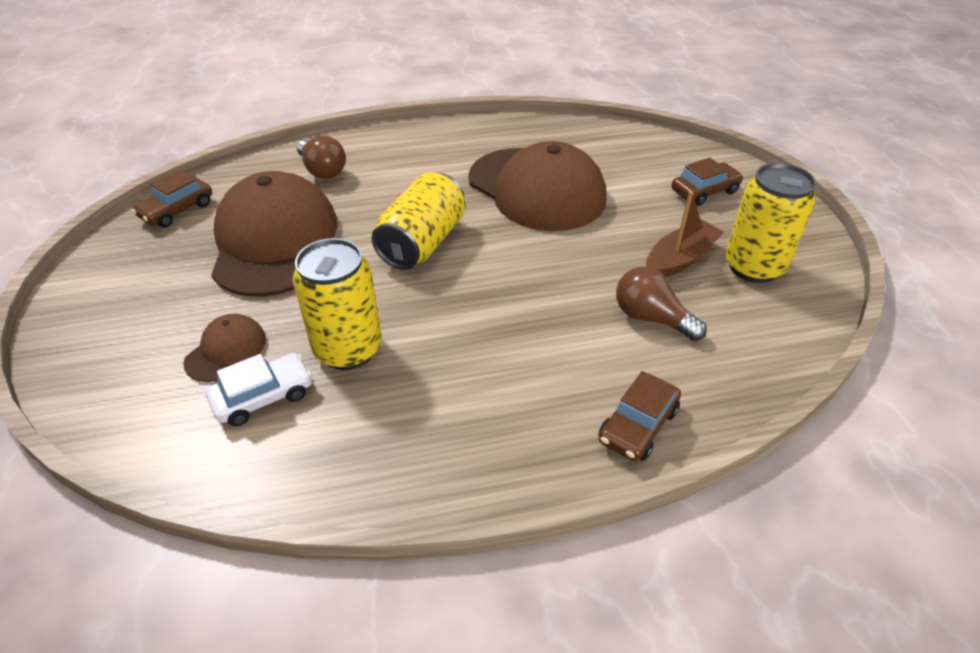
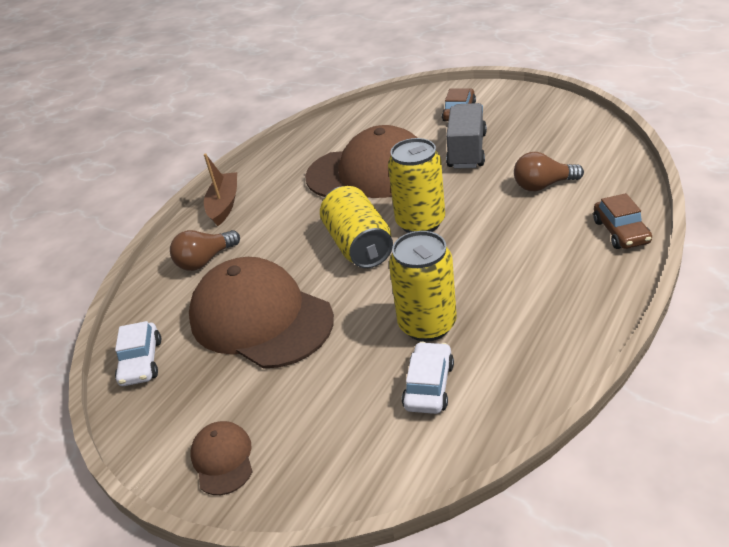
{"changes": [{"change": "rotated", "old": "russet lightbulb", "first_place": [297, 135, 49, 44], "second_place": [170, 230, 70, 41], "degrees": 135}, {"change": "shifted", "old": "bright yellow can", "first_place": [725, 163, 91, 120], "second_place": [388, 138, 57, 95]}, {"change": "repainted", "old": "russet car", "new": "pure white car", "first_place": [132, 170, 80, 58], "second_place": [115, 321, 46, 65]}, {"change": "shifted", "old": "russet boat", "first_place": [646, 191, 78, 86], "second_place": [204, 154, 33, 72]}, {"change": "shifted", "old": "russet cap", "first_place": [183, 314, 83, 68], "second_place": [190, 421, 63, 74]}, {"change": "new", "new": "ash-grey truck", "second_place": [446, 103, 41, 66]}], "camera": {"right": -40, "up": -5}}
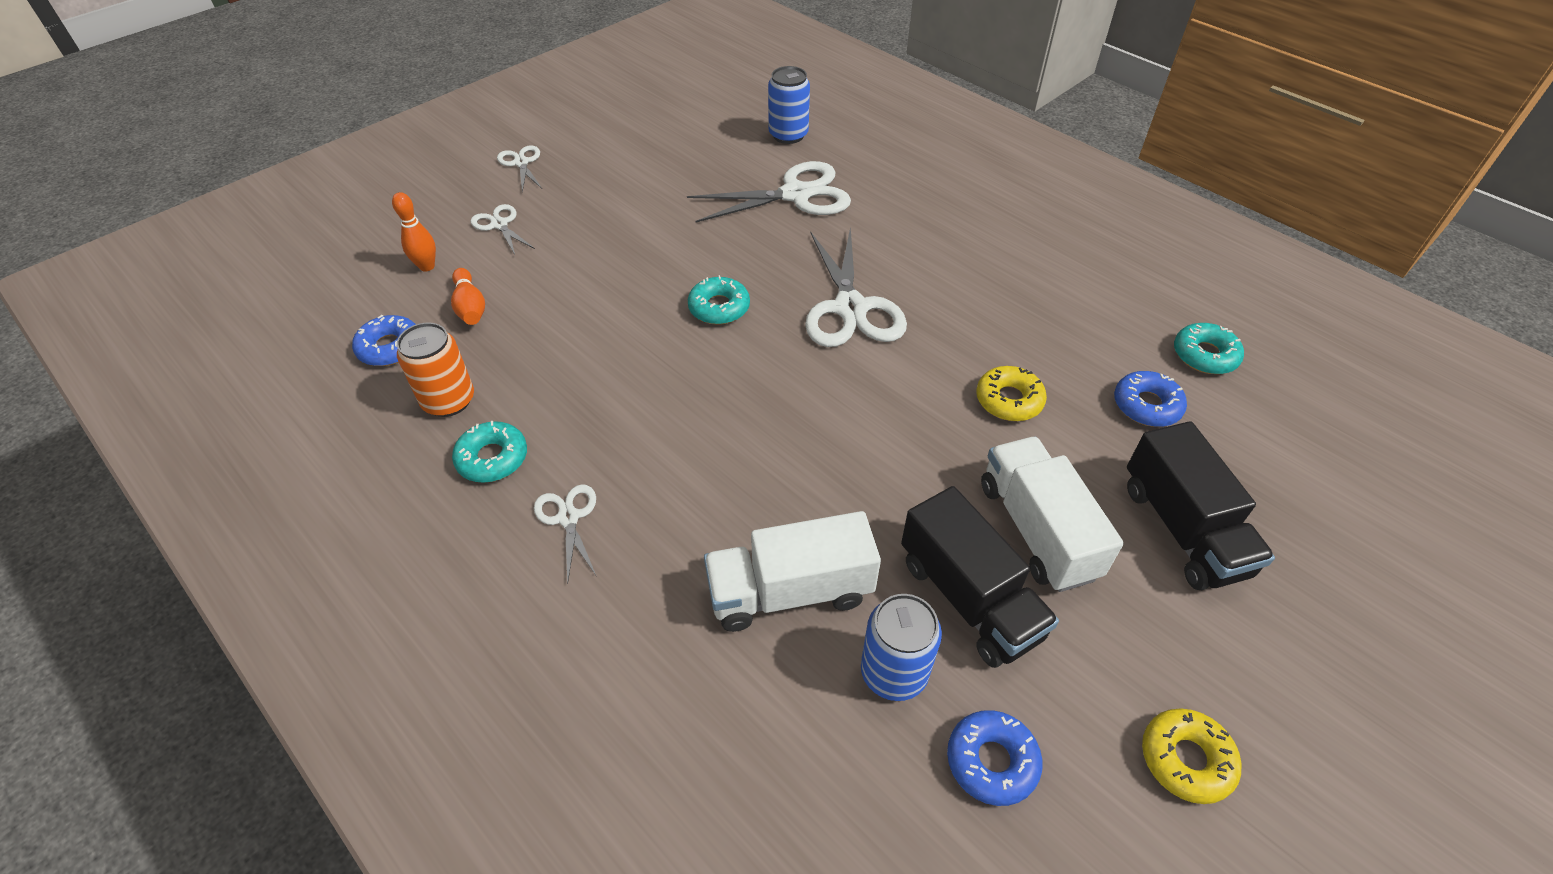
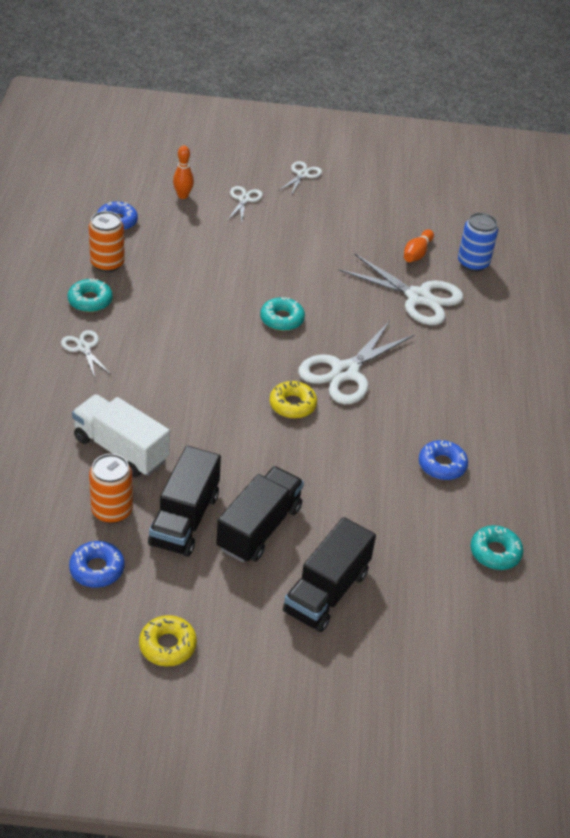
{"changes": [{"change": "shifted", "old": "orange skittle", "first_place": [451, 268, 34, 57], "second_place": [404, 229, 30, 33]}, {"change": "shifted", "old": "bright yellow donut", "first_place": [976, 366, 71, 55], "second_place": [270, 381, 47, 38]}, {"change": "shifted", "old": "blue donut", "first_place": [1114, 371, 73, 56], "second_place": [419, 440, 49, 40]}, {"change": "repainted", "old": "pure white truck", "new": "jet-black truck", "first_place": [981, 436, 143, 156], "second_place": [216, 466, 88, 97]}, {"change": "rotated", "old": "pure white scissors", "first_place": [534, 484, 63, 100], "second_place": [61, 330, 49, 48], "degrees": -60}, {"change": "repainted", "old": "blue can", "new": "orange can", "first_place": [861, 594, 81, 107], "second_place": [89, 454, 44, 69]}], "camera": {"right": 45, "up": -5}}
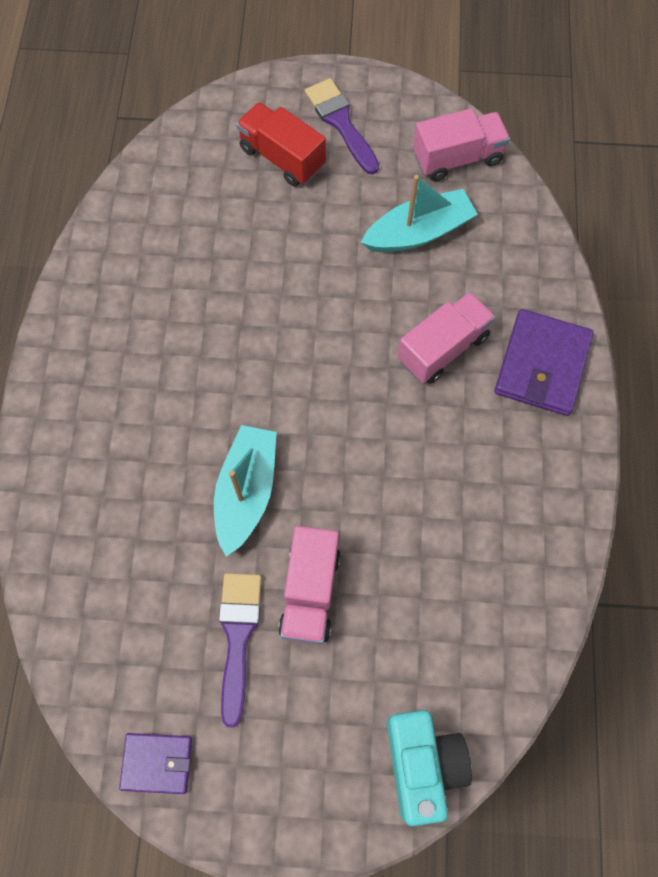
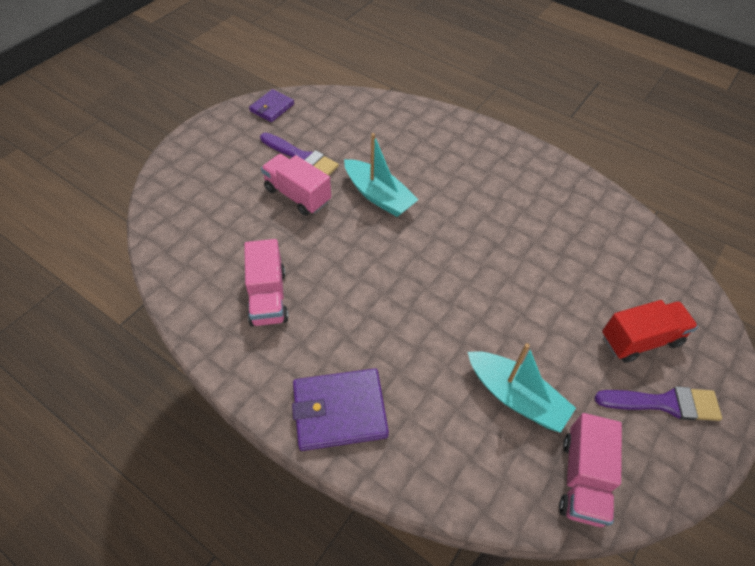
{"changes": [{"change": "rotated", "old": "teal boat", "first_place": [361, 175, 117, 77], "second_place": [468, 343, 108, 90], "degrees": -60}, {"change": "shifted", "old": "rosy truck", "first_place": [397, 292, 99, 92], "second_place": [244, 239, 45, 87]}, {"change": "rotated", "old": "purple billfold", "first_place": [495, 309, 98, 107], "second_place": [292, 368, 97, 83], "degrees": -60}, {"change": "gone", "old": "teal compact camera", "first_place": [387, 710, 85, 116]}], "camera": {"right": 120, "up": -15}}
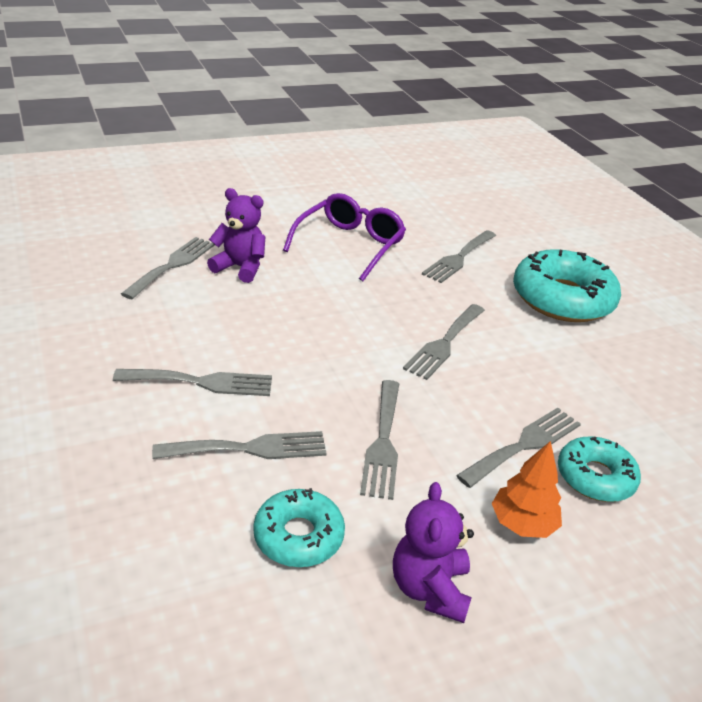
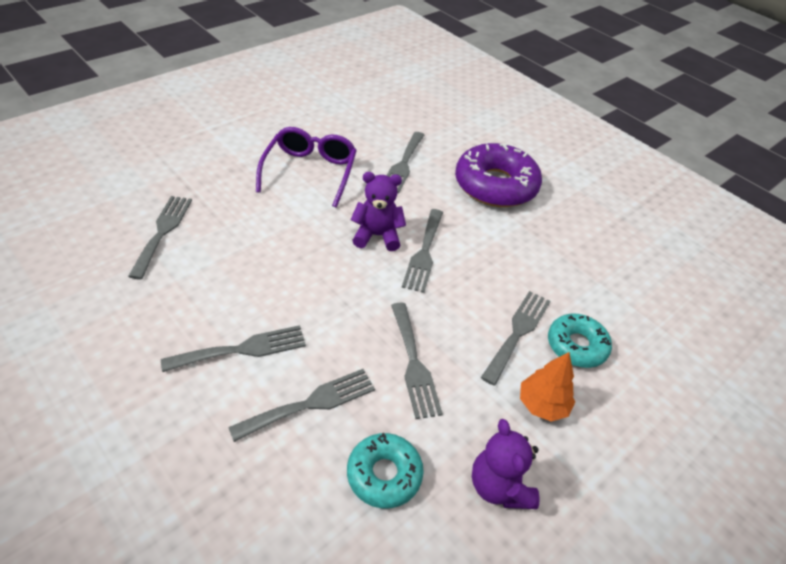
{"changes": [{"change": "shifted", "old": "purple teddy", "first_place": [207, 188, 59, 95], "second_place": [351, 172, 55, 79]}, {"change": "repainted", "old": "teal donut", "new": "purple donut", "first_place": [513, 249, 108, 73], "second_place": [455, 143, 87, 64]}], "camera": {"right": -20, "up": 10}}
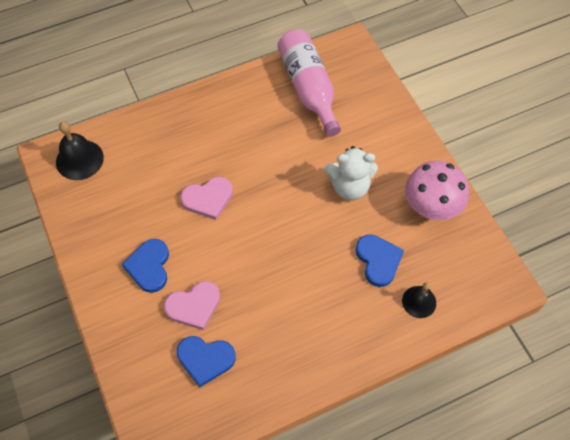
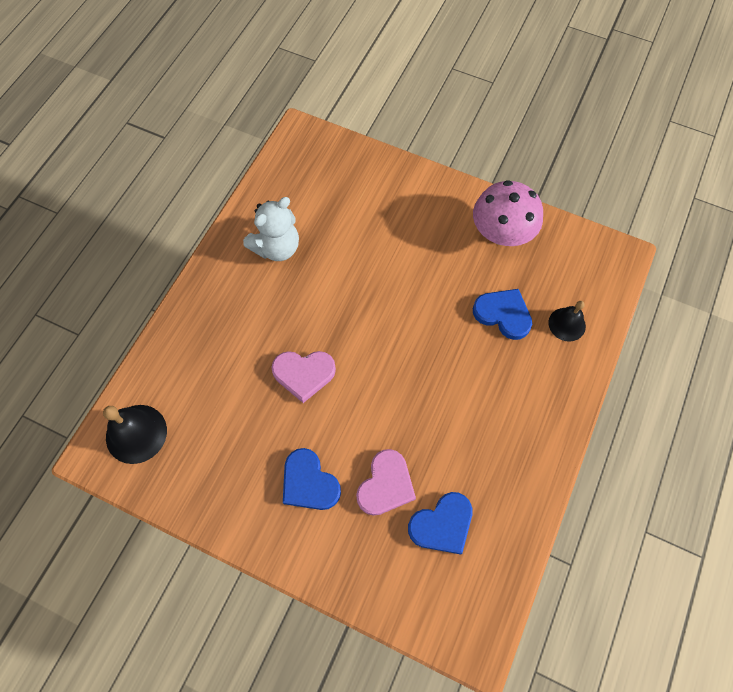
{"changes": [{"change": "gone", "old": "rosy drink bottle", "first_place": [277, 29, 64, 108]}, {"change": "shifted", "old": "pure white teddy", "first_place": [325, 146, 53, 54], "second_place": [243, 197, 56, 64]}, {"change": "rotated", "old": "rosy heart shape", "first_place": [181, 177, 52, 43], "second_place": [271, 351, 65, 52], "degrees": 60}], "camera": {"right": -40, "up": 5}}
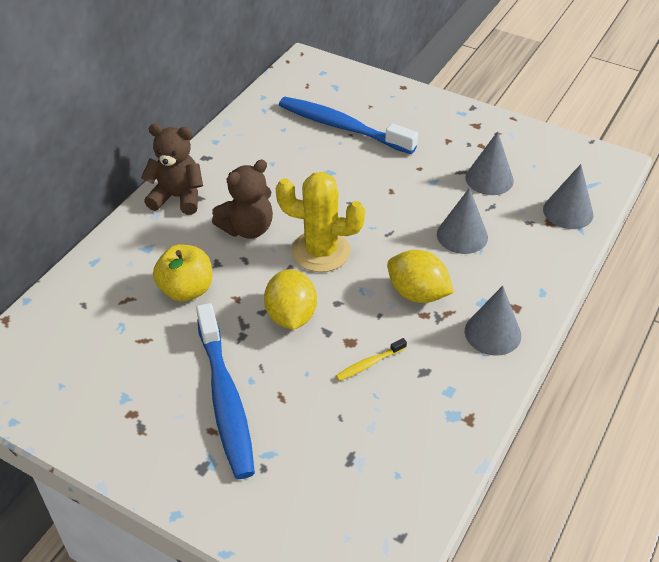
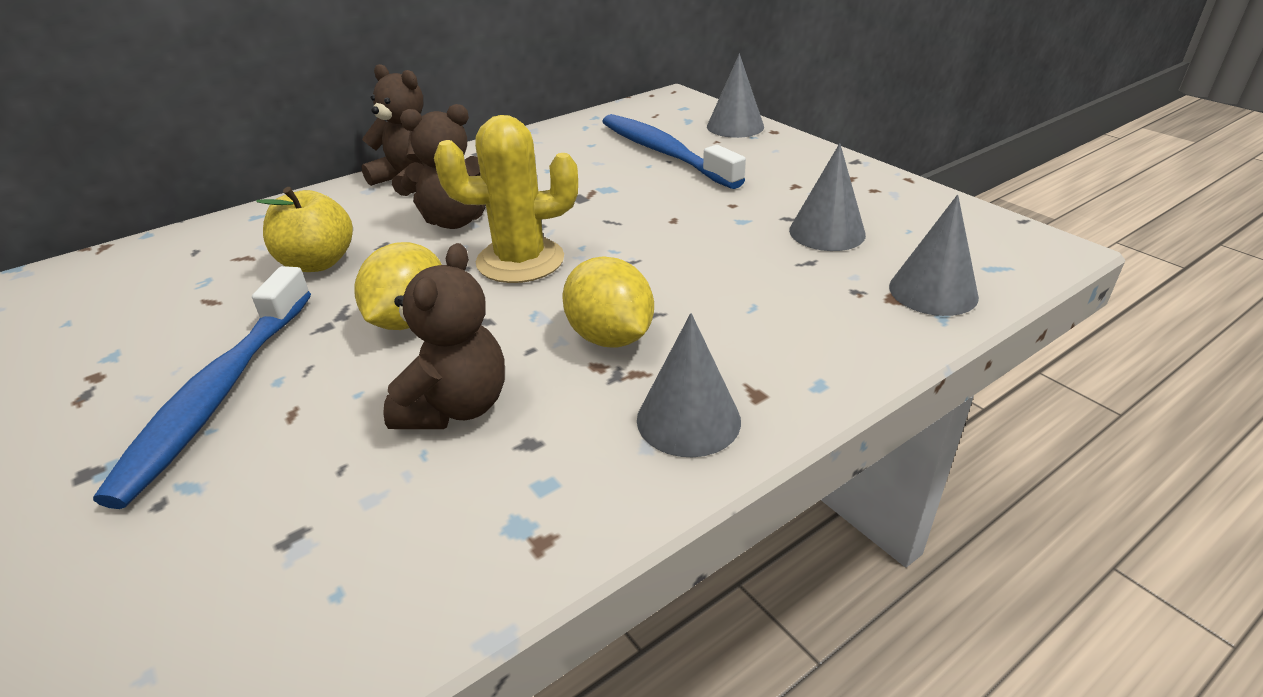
{"changes": [{"change": "rotated", "old": "bright yellow cactus", "first_place": [276, 172, 89, 100], "second_place": [434, 115, 144, 168], "degrees": -45}, {"change": "shifted", "old": "ash-grey solid cone", "first_place": [437, 188, 51, 66], "second_place": [707, 54, 57, 84]}, {"change": "swapped", "old": "bright yellow dental brush", "new": "russet teddy", "first_place": [336, 338, 71, 43], "second_place": [383, 243, 122, 186]}], "camera": {"right": 25, "up": -10}}
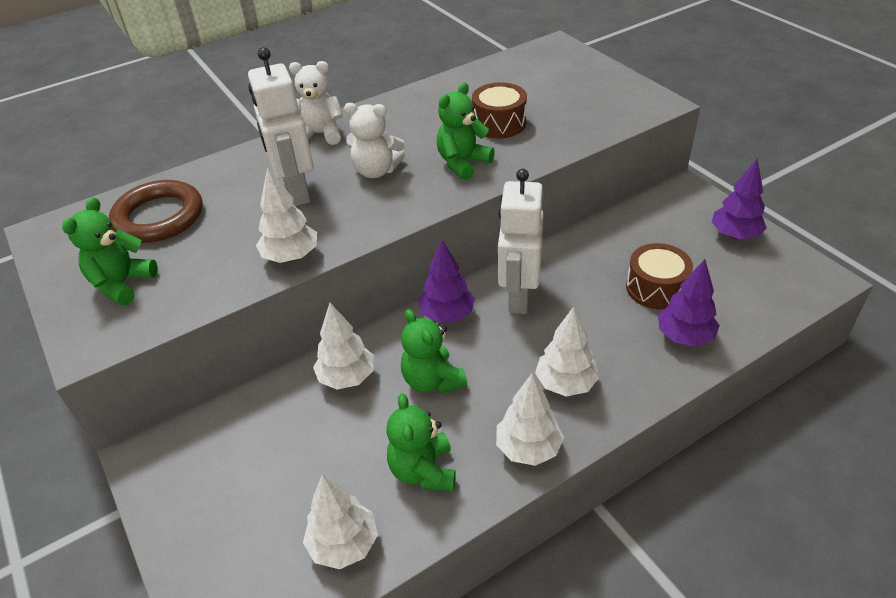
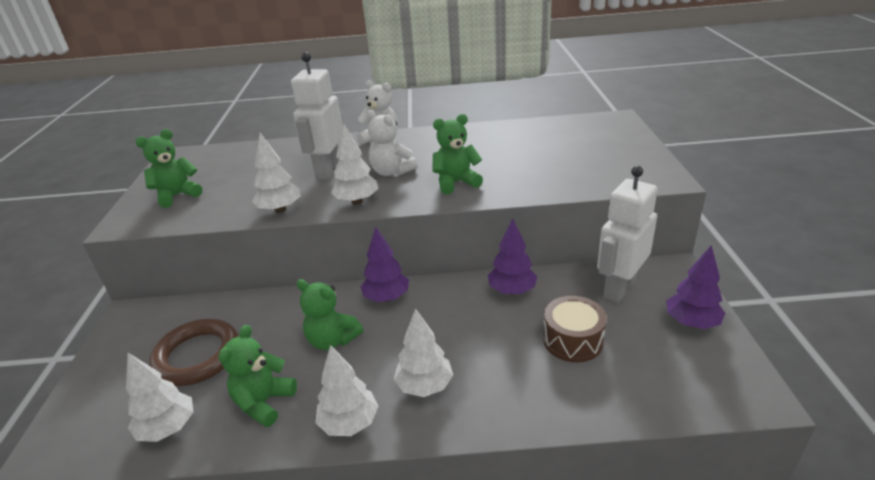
{"changes": [{"change": "gone", "old": "russet snare drum", "first_place": [472, 82, 55, 56]}, {"change": "shifted", "old": "pure white toy robot", "first_place": [498, 169, 46, 145], "second_place": [597, 166, 61, 137]}, {"change": "shifted", "old": "russet torus", "first_place": [109, 180, 94, 63], "second_place": [149, 319, 90, 67]}, {"change": "shifted", "old": "purple tree", "first_place": [658, 259, 62, 87], "second_place": [488, 218, 49, 77]}, {"change": "shifted", "old": "pure white tree", "first_place": [313, 303, 61, 87], "second_place": [331, 124, 48, 81]}, {"change": "rotated", "old": "green teddy", "first_place": [401, 309, 66, 85], "second_place": [297, 279, 67, 71], "degrees": -60}], "camera": {"right": 30, "up": -10}}
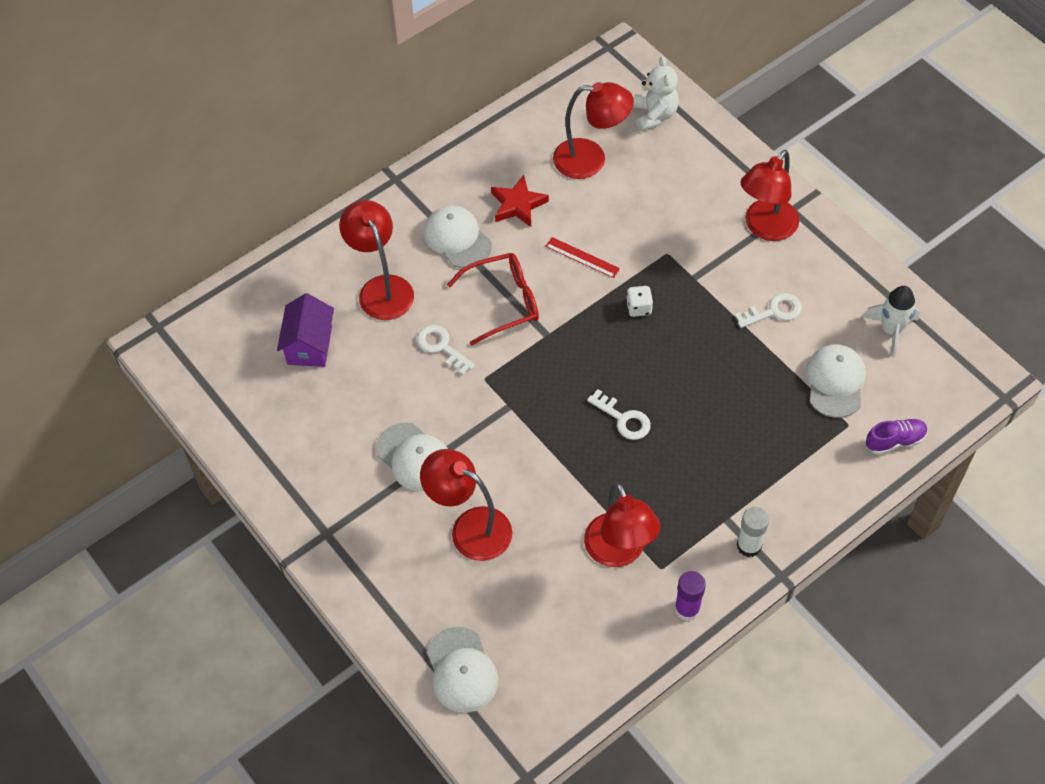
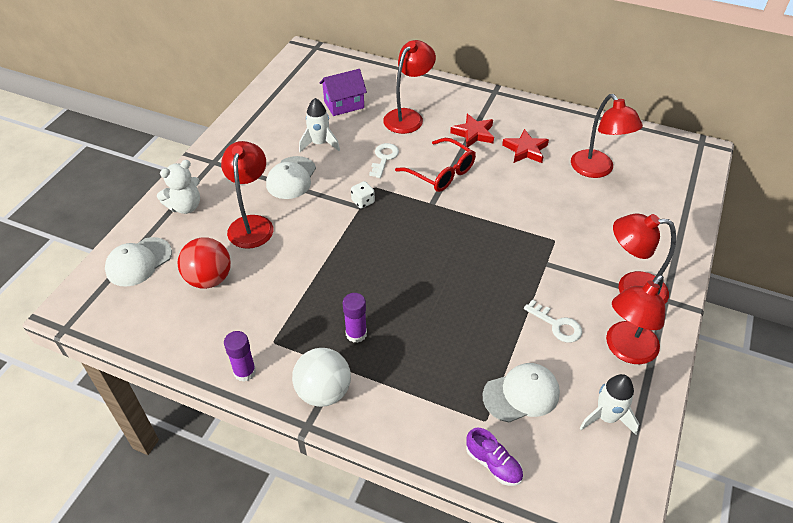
{"changes": [{"change": "shifted", "old": "pure white teddy", "first_place": [633, 56, 46, 75], "second_place": [157, 160, 43, 54]}, {"change": "swapped", "old": "pure white cap", "new": "scarlet five-pointed star", "first_place": [424, 205, 68, 63], "second_place": [450, 114, 44, 33]}, {"change": "gone", "old": "scarlet ruler", "first_place": [545, 237, 75, 41]}, {"change": "shifted", "old": "pure white die", "first_place": [626, 286, 27, 31], "second_place": [351, 181, 24, 28]}, {"change": "gone", "old": "pure white door key", "first_place": [587, 389, 64, 51]}, {"change": "shifted", "old": "scarlet desk lamp", "first_place": [584, 483, 77, 84], "second_place": [606, 275, 59, 89]}, {"change": "swapped", "old": "pure white stick of glue", "new": "pure white play ball", "first_place": [737, 507, 32, 50], "second_place": [292, 348, 59, 59]}, {"change": "new", "new": "pure white toy rocket", "second_place": [299, 98, 41, 54]}, {"change": "new", "new": "scarlet play ball", "second_place": [178, 237, 53, 52]}, {"change": "new", "new": "purple stick of glue", "second_place": [343, 293, 24, 50]}], "camera": {"right": 60, "up": -10}}
